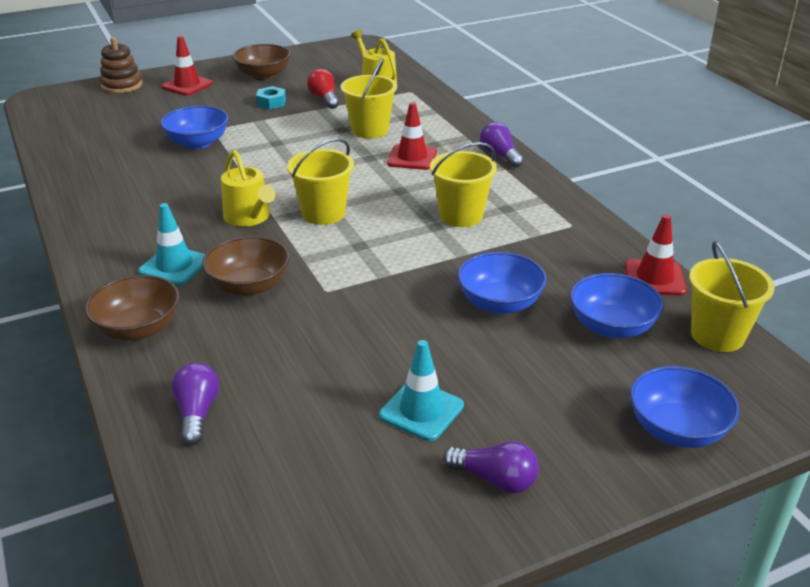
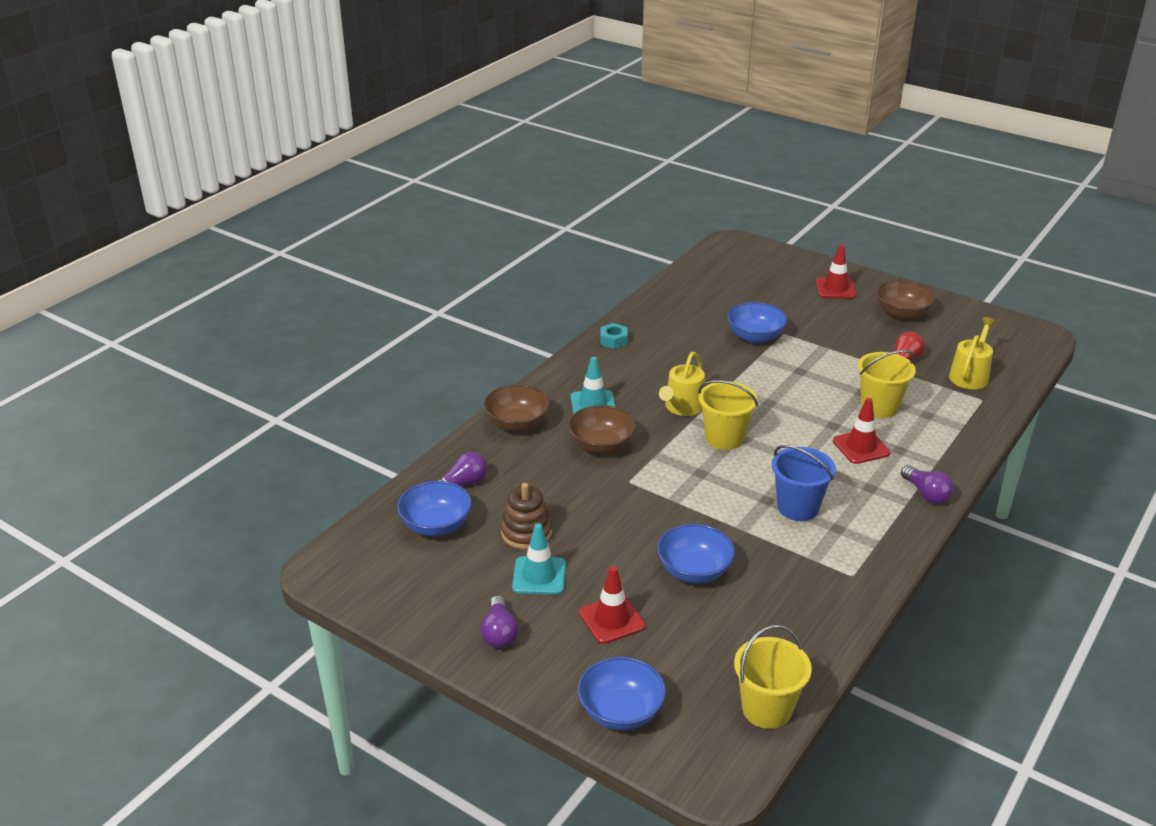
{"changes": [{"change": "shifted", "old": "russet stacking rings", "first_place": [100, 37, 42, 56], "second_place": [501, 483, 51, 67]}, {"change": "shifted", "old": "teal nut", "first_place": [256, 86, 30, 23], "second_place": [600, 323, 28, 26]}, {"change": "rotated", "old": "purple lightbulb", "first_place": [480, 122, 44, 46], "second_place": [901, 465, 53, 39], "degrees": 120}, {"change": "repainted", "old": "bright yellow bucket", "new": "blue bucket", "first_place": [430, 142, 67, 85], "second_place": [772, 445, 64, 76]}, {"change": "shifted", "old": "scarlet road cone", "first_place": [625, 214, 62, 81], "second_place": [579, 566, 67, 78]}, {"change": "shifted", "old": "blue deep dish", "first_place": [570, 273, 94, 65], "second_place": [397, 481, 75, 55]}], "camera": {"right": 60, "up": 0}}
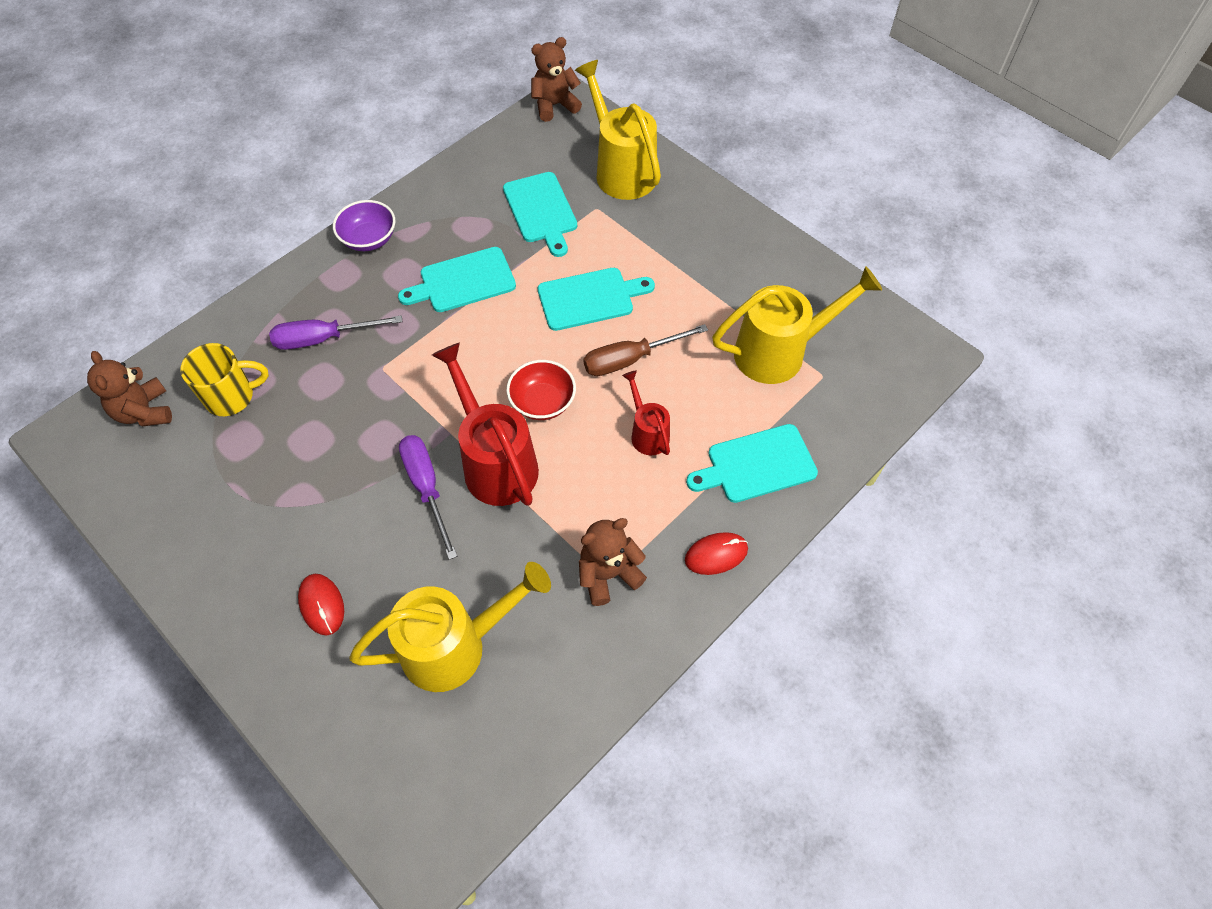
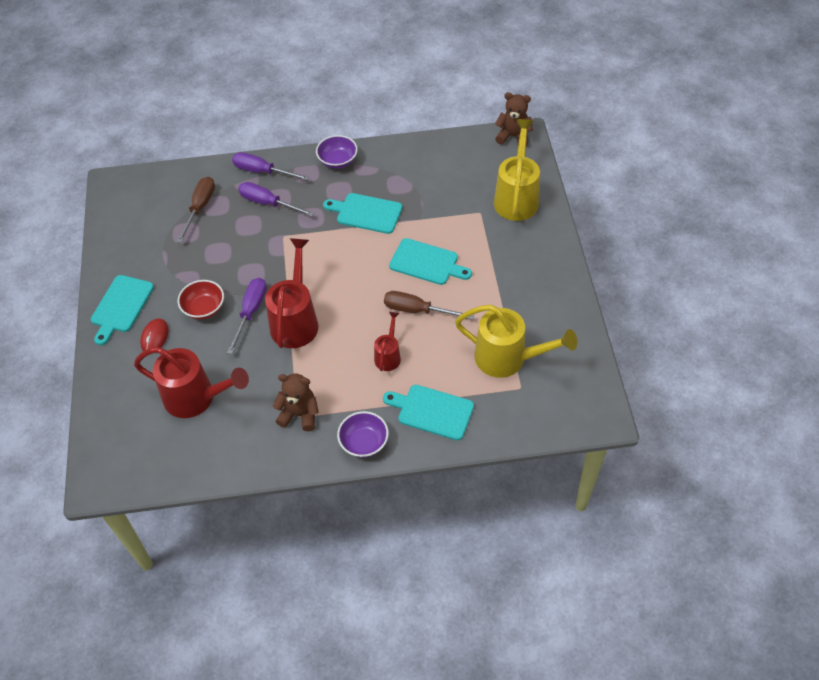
{"changes": [{"change": "shifted", "old": "teal cutting board", "first_place": [503, 172, 74, 85], "second_place": [91, 275, 63, 70]}, {"change": "swapped", "old": "bright yellow tea mug", "new": "russet flat screwdriver", "first_place": [180, 343, 89, 73], "second_place": [177, 177, 38, 66]}, {"change": "gone", "old": "russet teddy", "first_place": [87, 351, 85, 76]}, {"change": "shifted", "old": "scarlet deep dish", "first_place": [506, 360, 70, 60], "second_place": [178, 280, 46, 39]}, {"change": "swapped", "old": "scarlet computer mouse", "new": "purple deep dish", "first_place": [685, 532, 63, 43], "second_place": [337, 411, 52, 47]}, {"change": "repainted", "old": "bright yellow watering pot", "new": "scarlet watering pot", "first_place": [349, 562, 202, 130], "second_place": [134, 347, 115, 71]}, {"change": "new", "new": "purple flat screwdriver", "second_place": [232, 152, 77, 29]}], "camera": {"right": 40, "up": -5}}
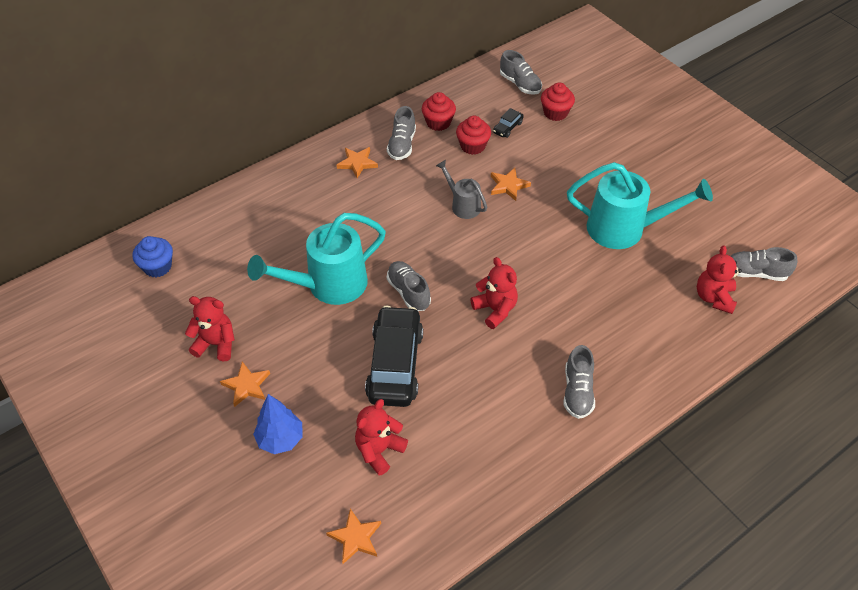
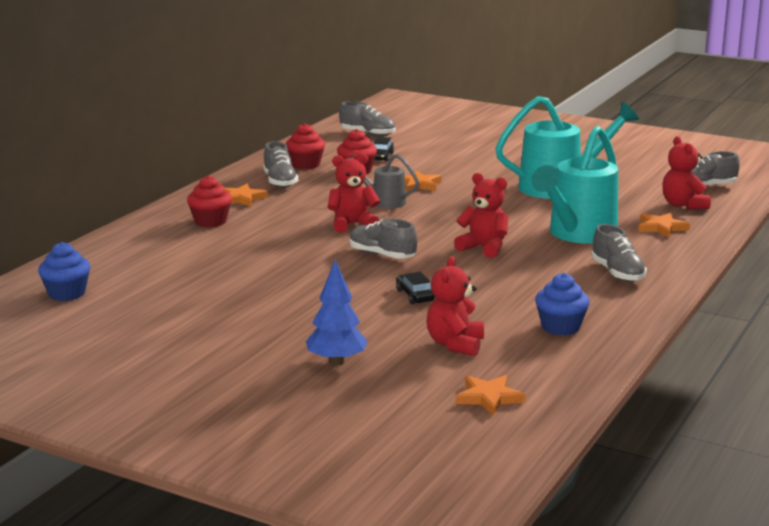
{"changes": [{"change": "shifted", "old": "scarlet muffin", "first_place": [541, 82, 34, 39], "second_place": [187, 176, 45, 51]}, {"change": "shifted", "old": "teal watering pot", "first_place": [247, 213, 139, 92], "second_place": [531, 126, 87, 118]}, {"change": "shifted", "old": "scarlet teddy", "first_place": [185, 296, 50, 65], "second_place": [327, 153, 53, 80]}, {"change": "scaled", "old": "jet-black car", "first_place": [365, 306, 58, 101], "second_place": [396, 272, 39, 32], "factor": 0.42}, {"change": "shifted", "old": "orange five-pointed star", "first_place": [220, 362, 50, 45], "second_place": [638, 213, 52, 25]}, {"change": "new", "new": "blue muffin", "second_place": [535, 273, 55, 63]}], "camera": {"right": -25, "up": -30}}
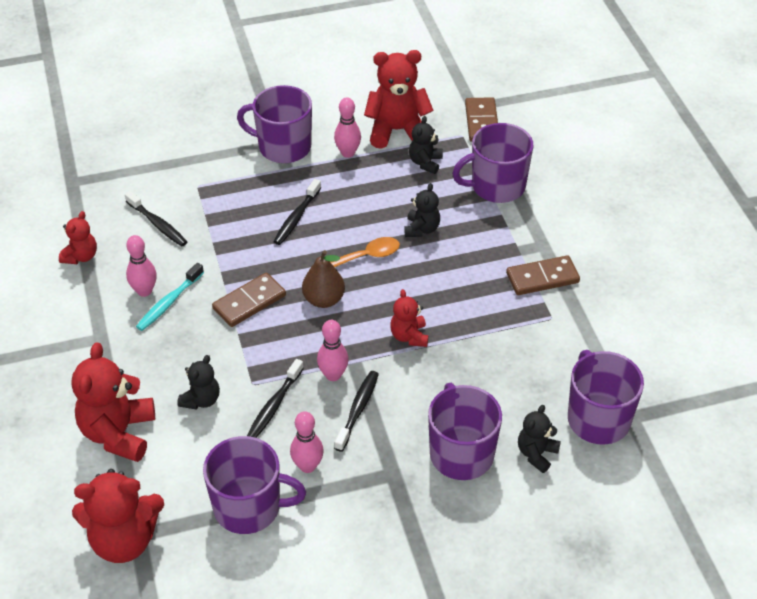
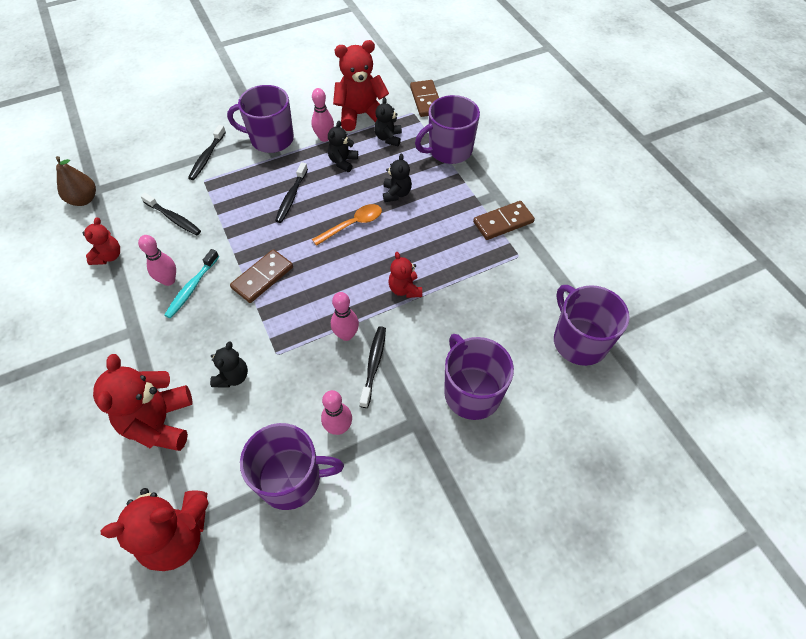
{"changes": [{"change": "shifted", "old": "russet toy pear", "first_place": [302, 250, 43, 58], "second_place": [56, 156, 40, 50]}, {"change": "shifted", "old": "jet-black dental brush", "first_place": [247, 359, 57, 79], "second_place": [188, 125, 38, 55]}, {"change": "shifted", "old": "jet-black teddy", "first_place": [518, 405, 43, 68], "second_place": [328, 121, 30, 51]}], "camera": {"right": -10, "up": 10}}
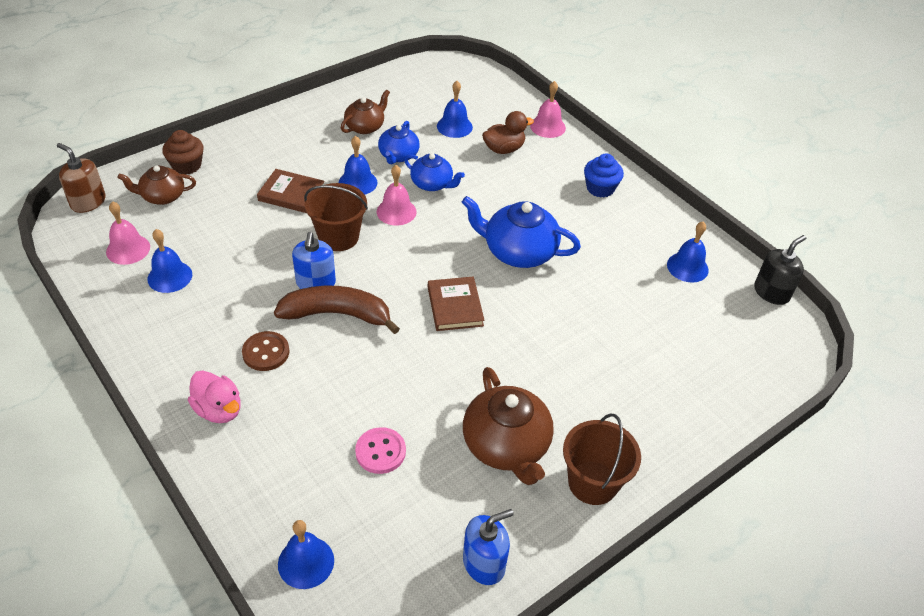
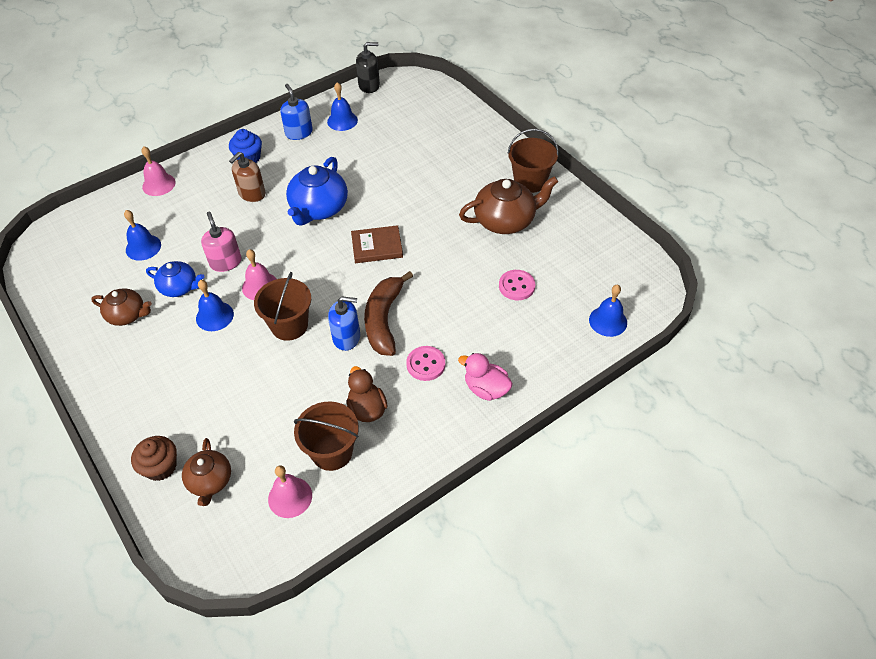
{"changes": [{"change": "rotated", "old": "russet tea pot", "first_place": [341, 90, 49, 44], "second_place": [91, 288, 61, 38], "degrees": 150}, {"change": "shifted", "old": "russet duck", "first_place": [482, 111, 52, 43], "second_place": [347, 366, 41, 56]}, {"change": "shifted", "old": "russet soap dispenser", "first_place": [57, 143, 49, 70], "second_place": [229, 152, 37, 50]}, {"change": "swapped", "old": "blue tea pot", "new": "rosy soap dispenser", "first_place": [404, 153, 61, 38], "second_place": [201, 212, 40, 60]}, {"change": "gone", "old": "russet hardcover", "first_place": [257, 169, 68, 44]}, {"change": "swapped", "old": "blue school bell", "new": "russet bucket", "first_place": [148, 229, 44, 64], "second_place": [294, 401, 65, 70]}, {"change": "rotated", "old": "jet-black soap dispenser", "first_place": [754, 235, 52, 70], "second_place": [356, 42, 24, 51], "degrees": 120}, {"change": "repainted", "old": "russet sewing button", "new": "rosy sewing button", "first_place": [242, 331, 48, 40], "second_place": [406, 346, 39, 35]}, {"change": "rotated", "old": "rosy duck", "first_place": [188, 370, 53, 53], "second_place": [458, 353, 55, 48], "degrees": -105}, {"change": "shifted", "old": "blue soap dispenser", "first_place": [463, 509, 51, 76], "second_place": [280, 84, 33, 56]}], "camera": {"right": -85, "up": 5}}
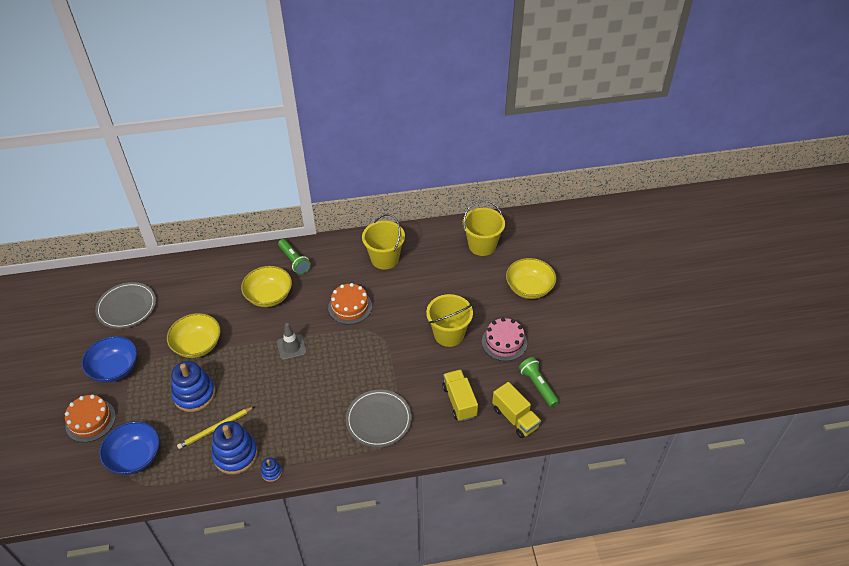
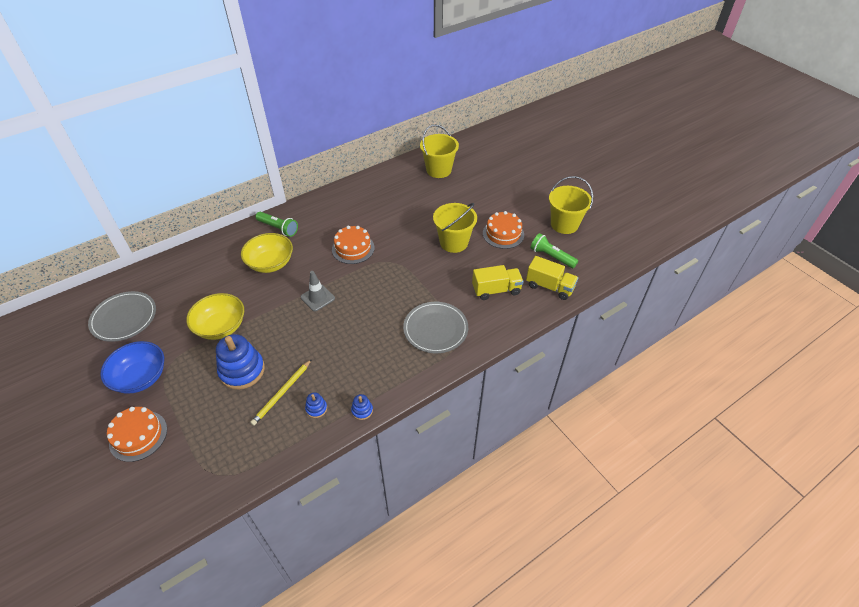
{"changes": [{"change": "shifted", "old": "bright yellow bucket", "first_place": [362, 214, 43, 55], "second_place": [549, 176, 44, 58]}, {"change": "gone", "old": "bright yellow deep dish", "first_place": [506, 258, 50, 41]}, {"change": "repainted", "old": "rosy gateau", "new": "orange gateau", "first_place": [482, 318, 45, 43], "second_place": [483, 211, 41, 38]}, {"change": "rotated", "old": "bright yellow truck", "first_place": [442, 369, 36, 52], "second_place": [472, 265, 52, 35], "degrees": 120}, {"change": "gone", "old": "blue deep dish", "first_place": [99, 421, 61, 54]}, {"change": "scaled", "old": "blue stacking rings", "first_place": [212, 421, 46, 54], "second_place": [305, 392, 22, 26], "factor": 0.46}], "camera": {"right": -25, "up": 0}}
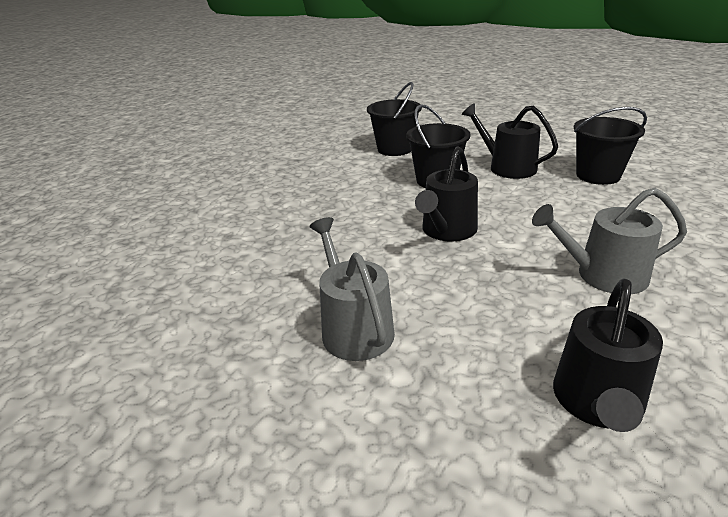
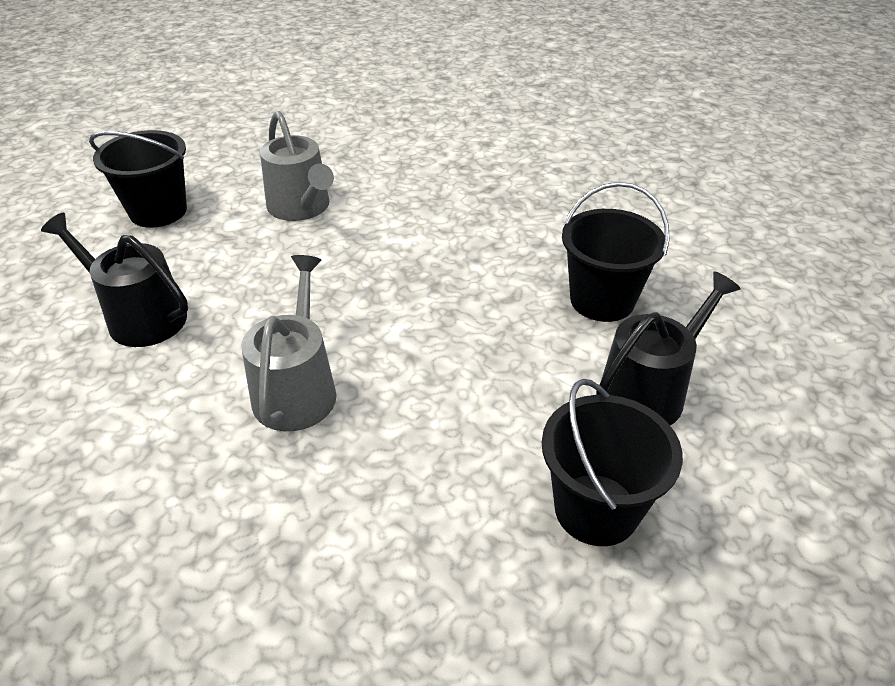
{"changes": [{"change": "shifted", "old": "jet-black bucket", "first_place": [367, 82, 55, 74], "second_place": [89, 130, 98, 98]}, {"change": "gone", "old": "jet-black watering pot", "first_place": [415, 146, 63, 95]}, {"change": "rotated", "old": "ash-grey watering pot", "first_place": [310, 217, 85, 144], "second_place": [260, 111, 74, 110], "degrees": 75}], "camera": {"right": 95, "up": 10}}
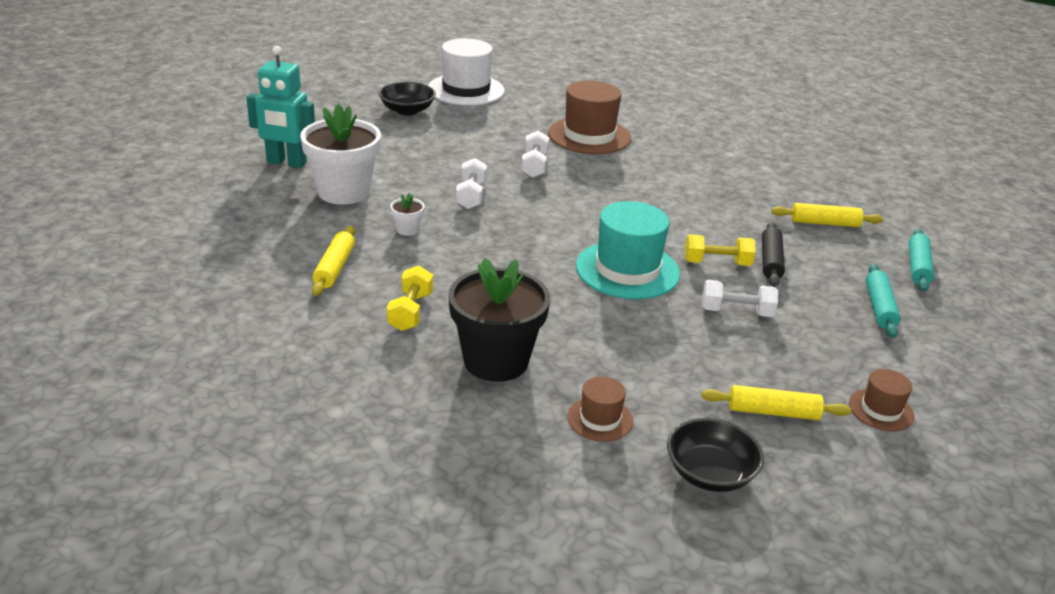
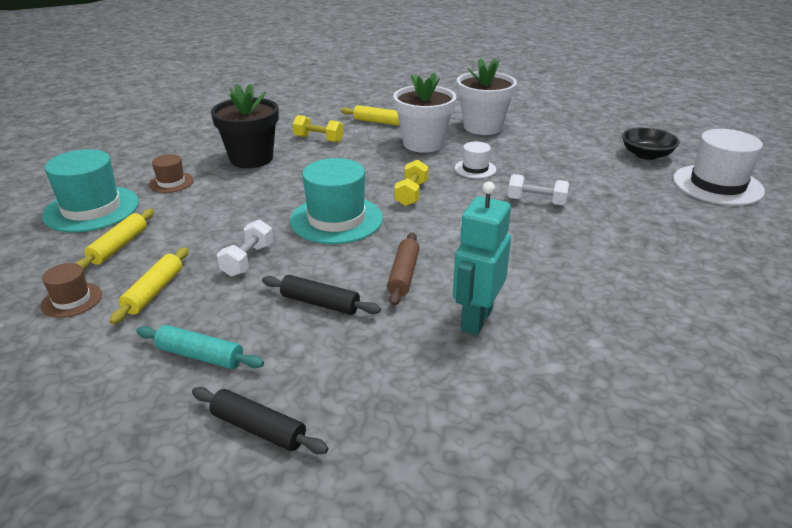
{"changes": [{"change": "shifted", "old": "teal toy robot", "first_place": [246, 46, 69, 122], "second_place": [453, 182, 58, 153]}, {"change": "gone", "old": "russet tall hat", "first_place": [548, 81, 83, 73]}, {"change": "swapped", "old": "pure white free weight", "new": "pure white tall hat", "first_place": [456, 158, 31, 51], "second_place": [455, 142, 41, 36]}, {"change": "scaled", "old": "pure white plant pot", "first_place": [390, 193, 35, 43], "second_place": [393, 72, 63, 81], "factor": 2.42}, {"change": "shifted", "old": "bright yellow dough roller", "first_place": [771, 203, 112, 24], "second_place": [110, 247, 78, 77]}, {"change": "repainted", "old": "teal dough roller", "new": "jet-black dough roller", "first_place": [909, 229, 25, 63], "second_place": [192, 387, 137, 67]}, {"change": "shifted", "old": "bright yellow free weight", "first_place": [685, 234, 71, 32], "second_place": [394, 160, 35, 46]}, {"change": "swapped", "old": "jet-black deep dish", "new": "teal tall hat", "first_place": [667, 418, 97, 74], "second_place": [42, 149, 97, 83]}, {"change": "new", "new": "russet dough roller", "second_place": [387, 232, 33, 74]}], "camera": {"right": 105, "up": 0}}
